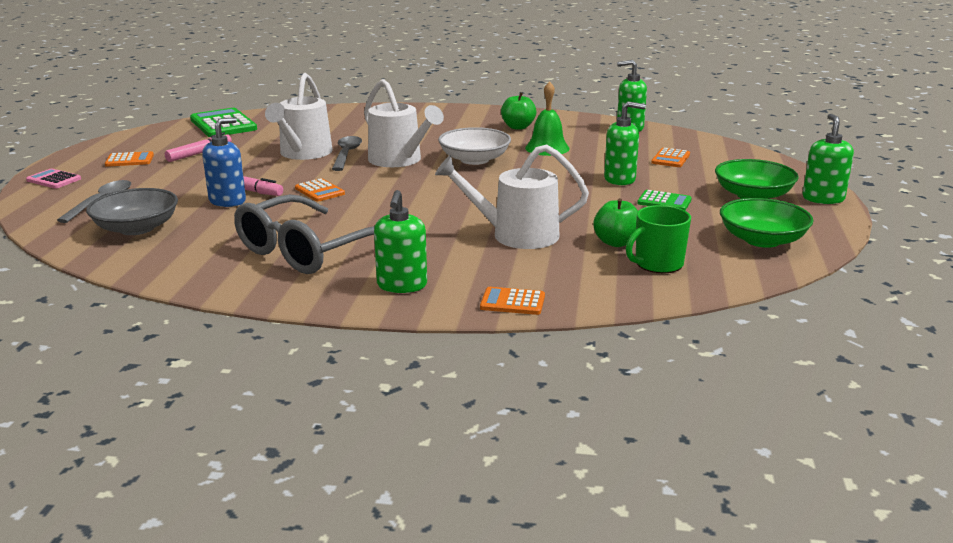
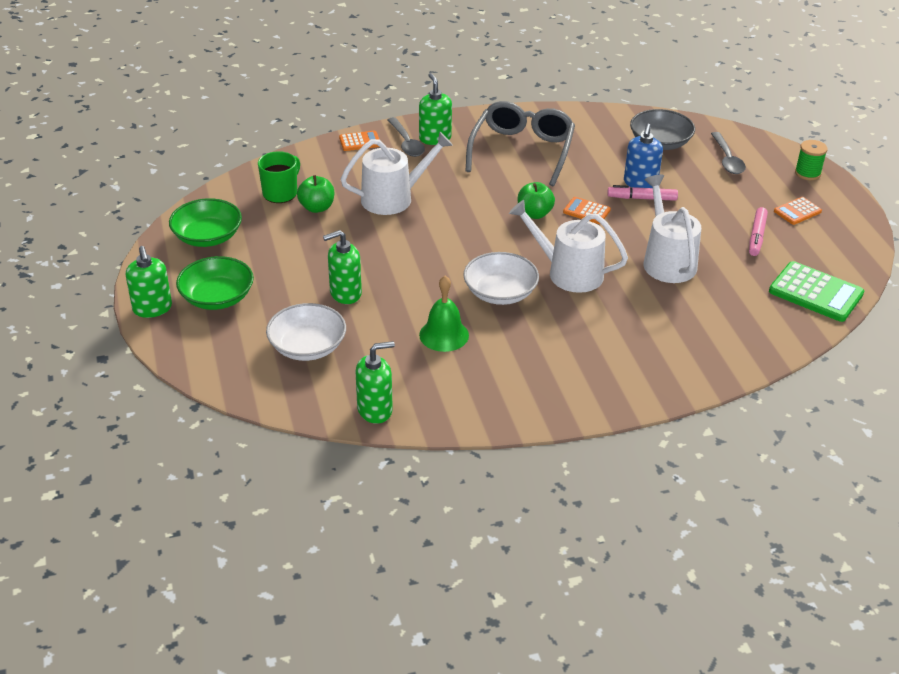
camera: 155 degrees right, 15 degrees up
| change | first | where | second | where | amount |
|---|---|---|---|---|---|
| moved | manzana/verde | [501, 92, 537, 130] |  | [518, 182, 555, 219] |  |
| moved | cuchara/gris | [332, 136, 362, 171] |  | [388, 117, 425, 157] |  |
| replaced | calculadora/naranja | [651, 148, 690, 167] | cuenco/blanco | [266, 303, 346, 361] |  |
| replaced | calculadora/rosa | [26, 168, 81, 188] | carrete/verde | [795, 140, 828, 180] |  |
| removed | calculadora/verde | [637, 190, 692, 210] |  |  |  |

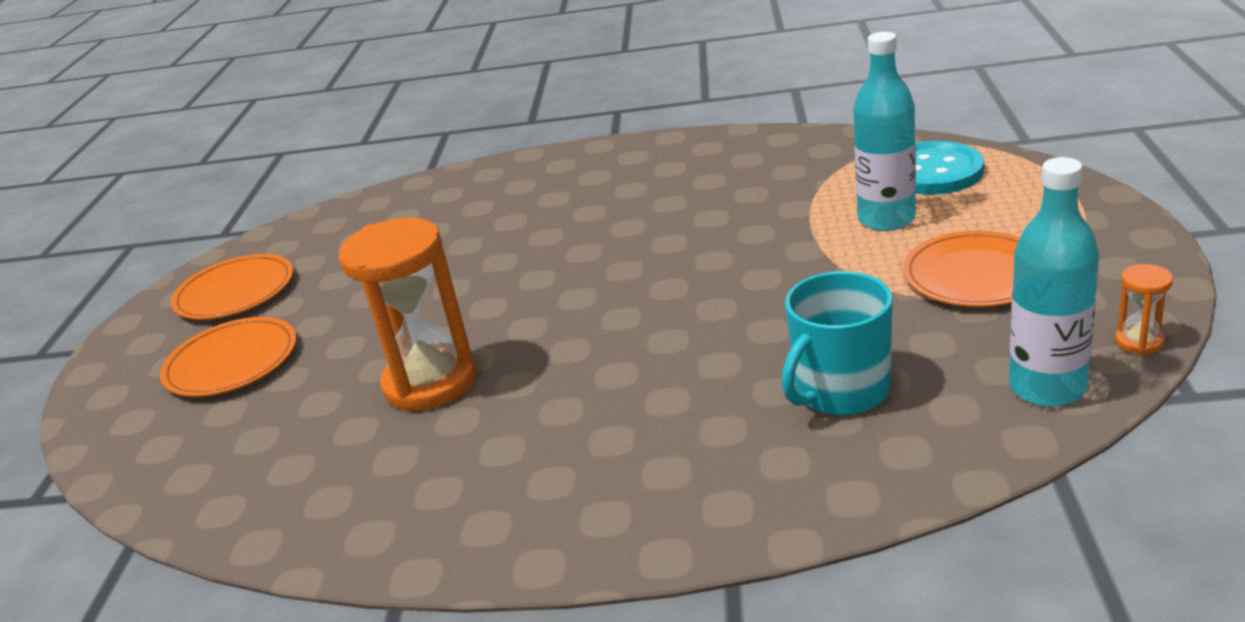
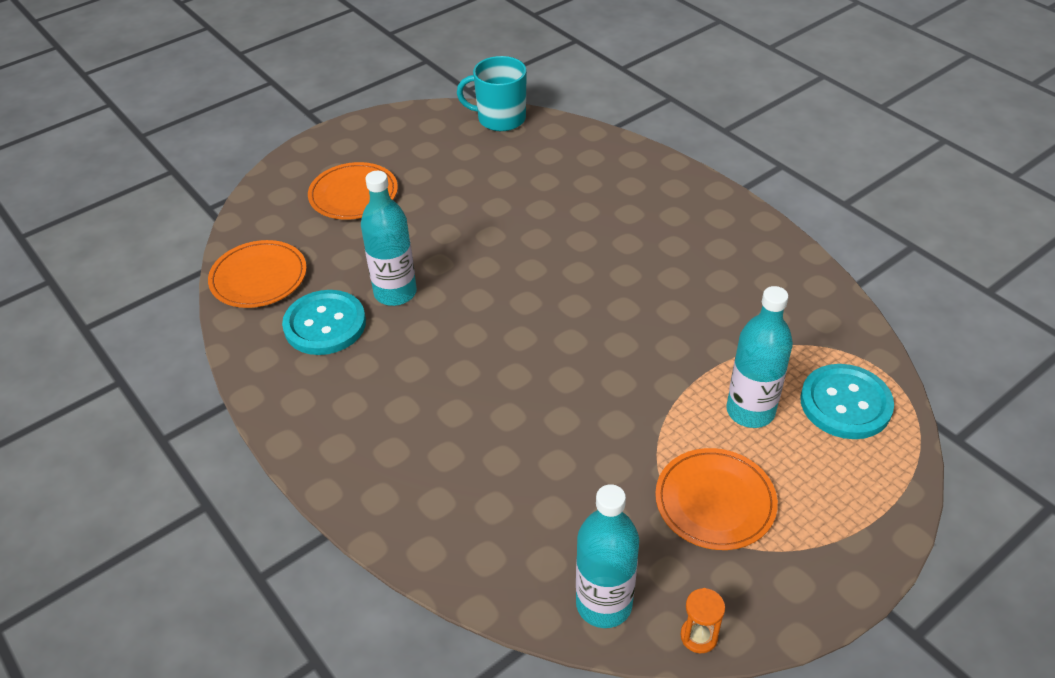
camera: 45 degrees right, 15 degrees up
| change | first | where | second | where | amount |
|---|---|---|---|---|---|
| replaced | reloj de arena/naranja | [338, 218, 477, 412] | botella/turquesa | [361, 171, 417, 306] |  |
| moved | plato/naranja | [171, 254, 293, 320] |  | [208, 240, 307, 308] |  |
| moved | taza/turquesa | [782, 271, 893, 415] |  | [457, 56, 527, 131] |  |
| added |  |  | botón/turquesa | [282, 290, 366, 355] |  |

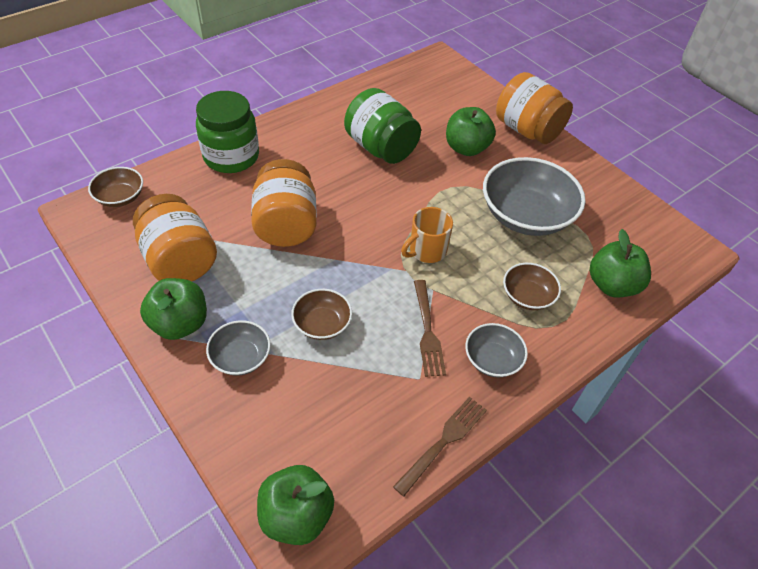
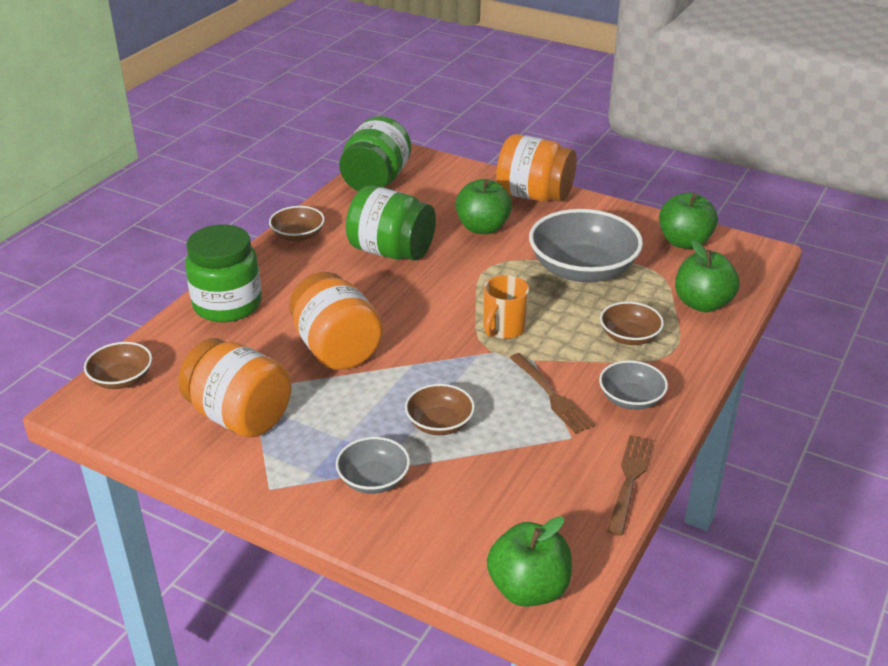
camera: 20 degrees left, 15 degrees down
| change | first | where | second | where | amount |
|---|---|---|---|---|---|
| moved | manzana/verde | [140, 278, 207, 340] |  | [659, 193, 718, 249] |  |
| added |  |  | tarro/verde | [339, 116, 411, 191] |  |
| added |  |  | cuenco/marrón | [269, 206, 325, 242] |  |

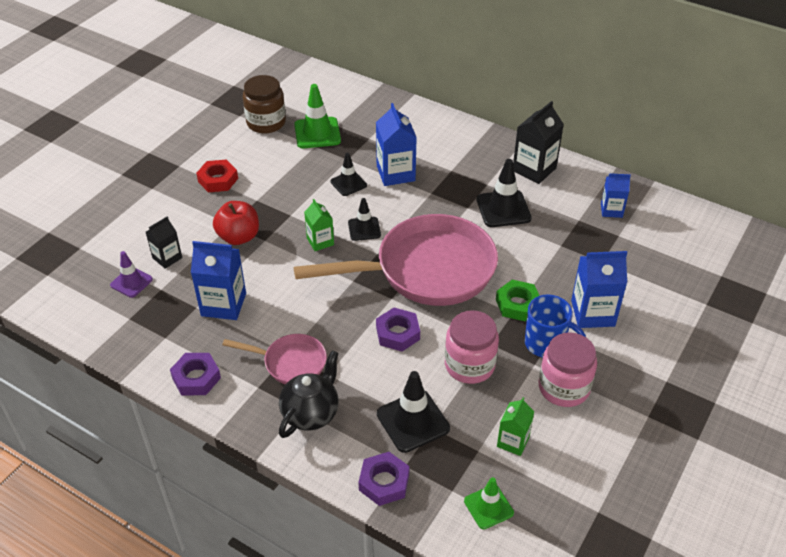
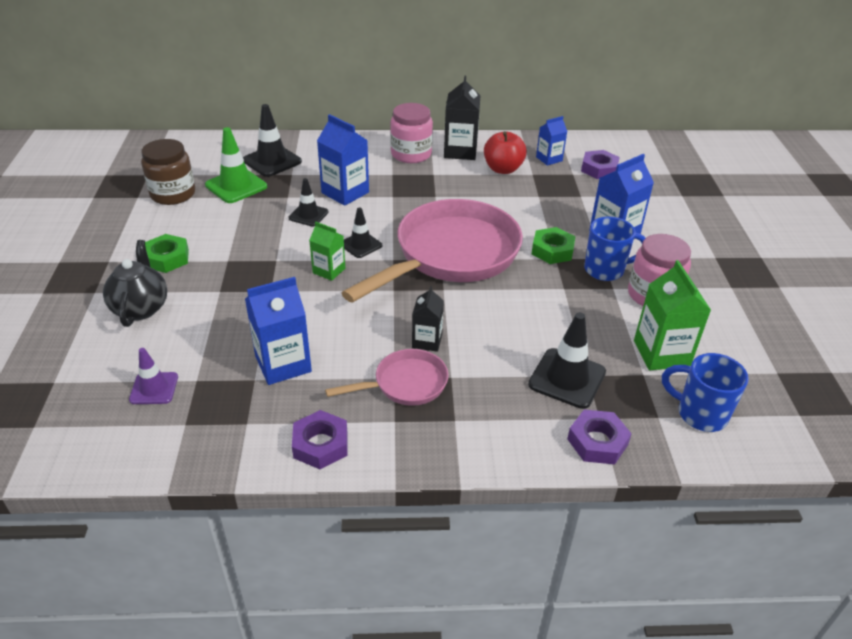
camera: 35 degrees left, 5 degrees down
| change | first | where | second | where | amount |
|---|---|---|---|---|---|
| recoloured | tuerca/rojo | [196, 159, 238, 192] | tuerca/verde | [145, 234, 189, 273] |  |
| moved | cono de tráfico/negro | [477, 159, 532, 227] |  | [243, 104, 302, 177] |  |
| moved | manzana/rojo | [213, 201, 259, 245] |  | [484, 131, 527, 174] |  |
| moved | cartón de leche/negro | [146, 216, 182, 269] |  | [412, 286, 444, 352] |  |
| moved | tuerca/morado | [376, 308, 420, 351] |  | [581, 150, 620, 179] |  |
| moved | tarro/rosa | [445, 310, 499, 384] |  | [390, 103, 433, 163] |  |
| moved | tetera/negro | [279, 350, 339, 438] |  | [103, 240, 167, 327] |  |
| resized | cartón de leche/verde | [497, 397, 534, 456] |  | [634, 260, 711, 370] | x1.65 |
| replaced | cono de tráfico/verde | [464, 477, 514, 529] | taza/azul | [662, 353, 749, 432] |  |

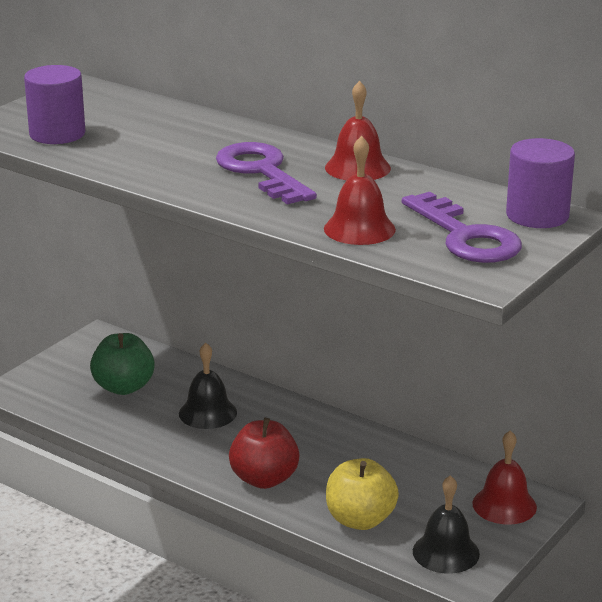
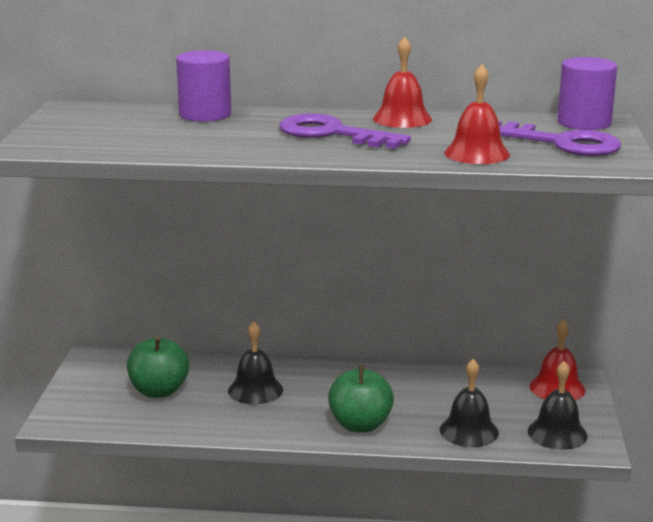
camera: 30 degrees left, 5 degrees down
| change | first | where | second | where | amount |
|---|---|---|---|---|---|
| moved | cilindro/morado | [24, 65, 85, 144] |  | [176, 50, 231, 122] |  |
| recoloured | manzana/rojo | [229, 418, 300, 489] | manzana/verde | [328, 366, 394, 432] |  |
| replaced | manzana/amarillo | [326, 458, 399, 530] | campana/negro | [440, 359, 499, 447] |  |

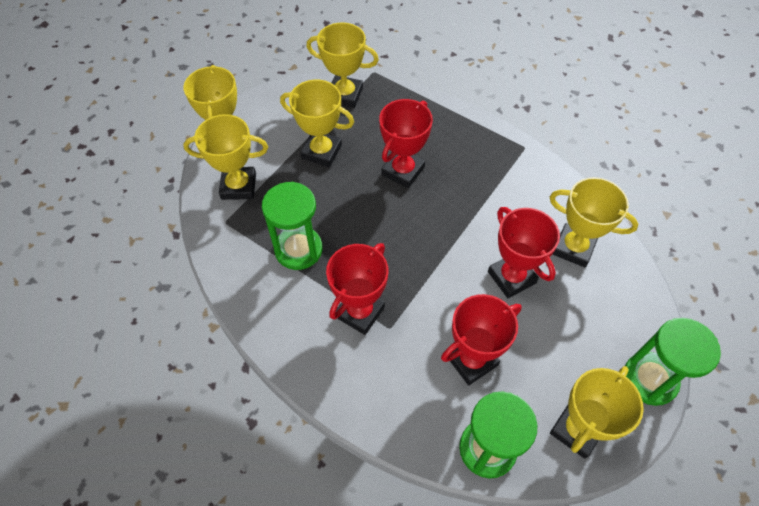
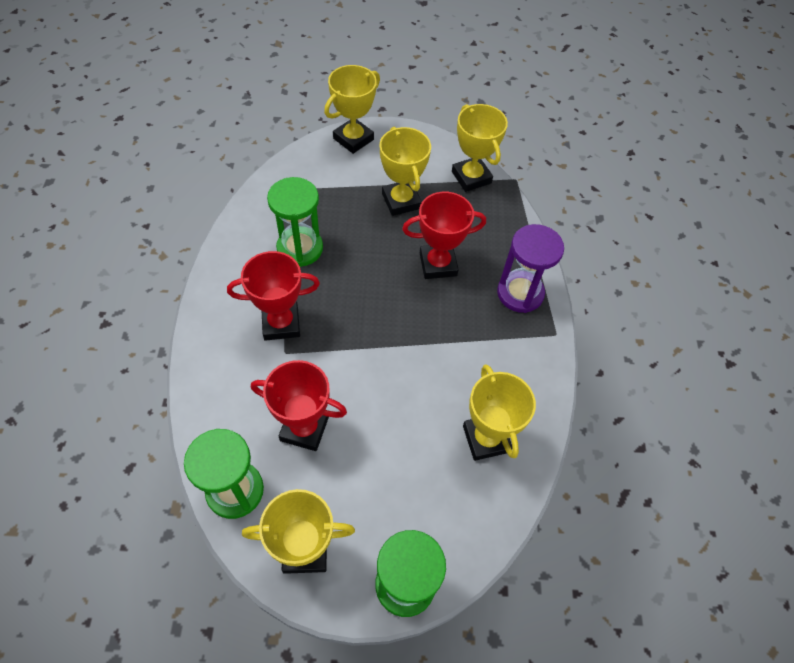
camera: 45 degrees right, 0 degrees up
| change | first | where | second | where | amount |
|---|---|---|---|---|---|
| removed | trofeo/amarillo | [183, 114, 268, 200] |  |  |  |
| removed | trofeo/rojo | [488, 207, 560, 298] |  |  |  |
| added |  |  | reloj de arena/morado | [497, 224, 564, 313] |  |

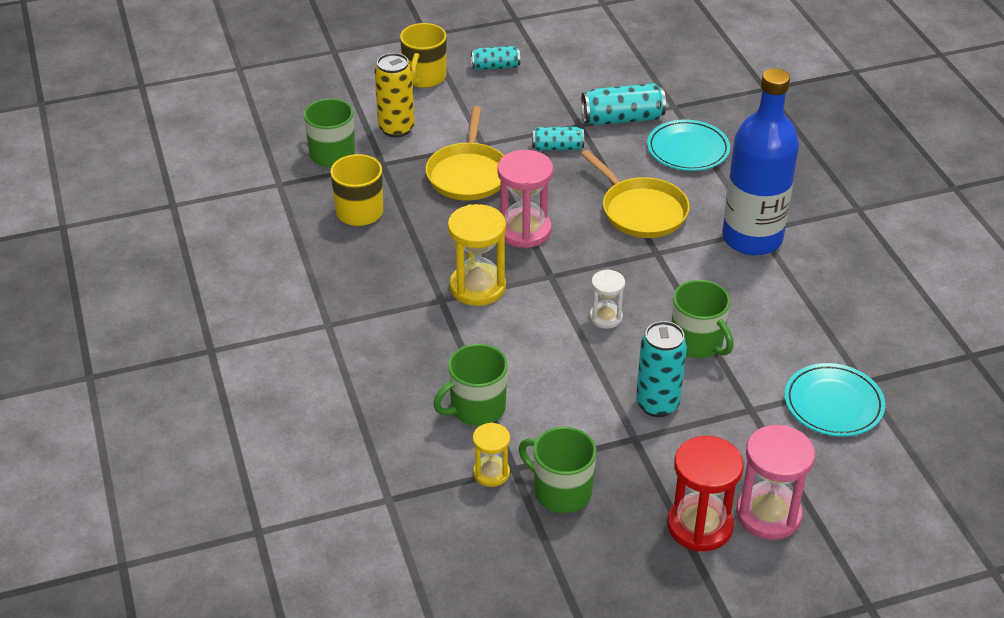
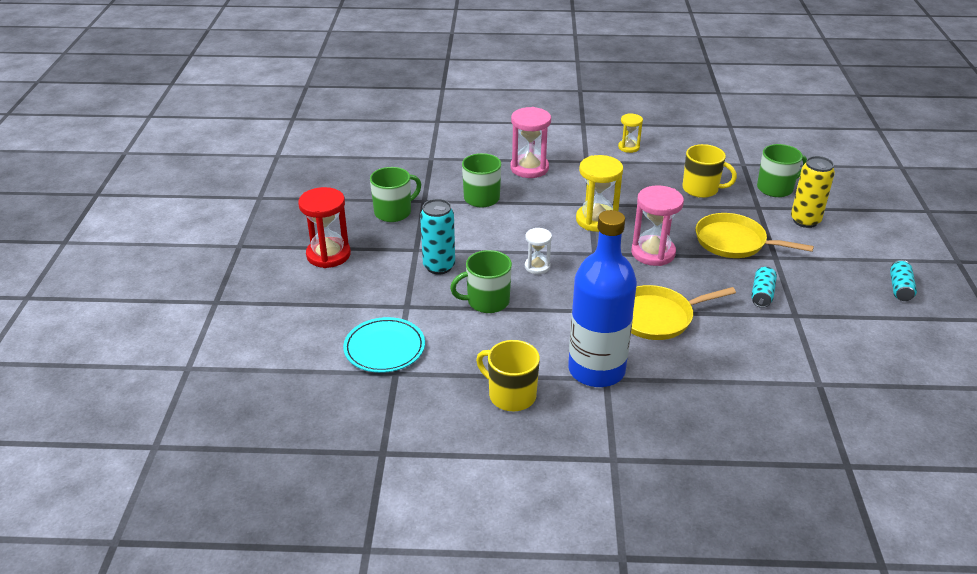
camera: 110 degrees right, 5 degrees down
| change | first | where | second | where | amount |
|---|---|---|---|---|---|
| moved | taza/amarillo | [400, 23, 447, 88] |  | [476, 340, 540, 411] |  |
| removed | lata/turquesa | [581, 83, 666, 125] |  |  |  |
| removed | plato/turquesa | [647, 120, 730, 171] |  |  |  |
| moved | reloj de arena/amarillo | [473, 423, 510, 487] |  | [618, 113, 643, 153] |  |
| moved | reloj de arena/rosa | [736, 425, 815, 540] |  | [510, 107, 551, 178] |  |

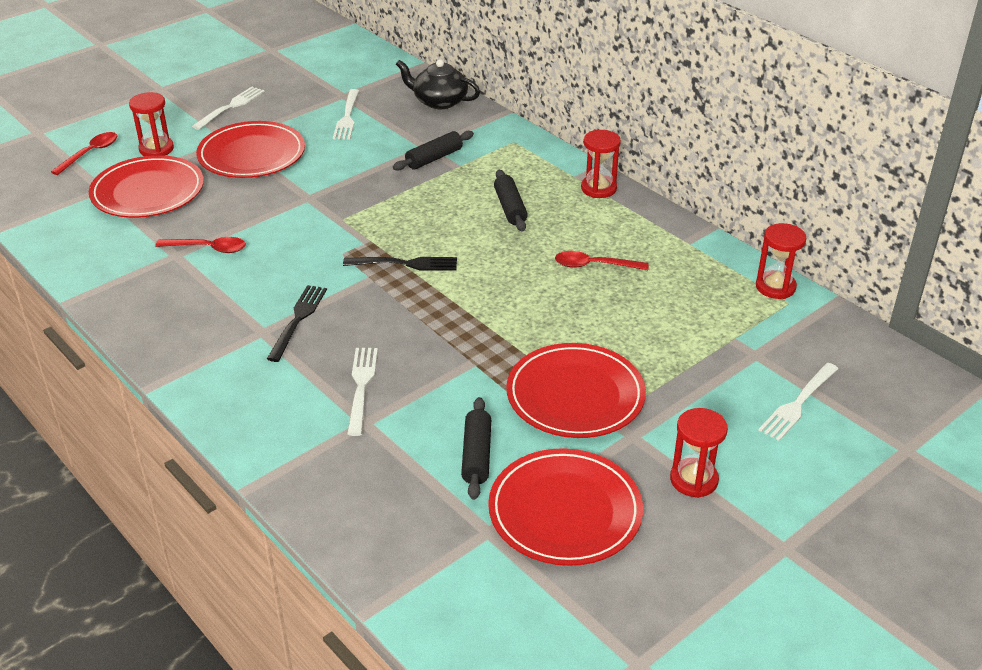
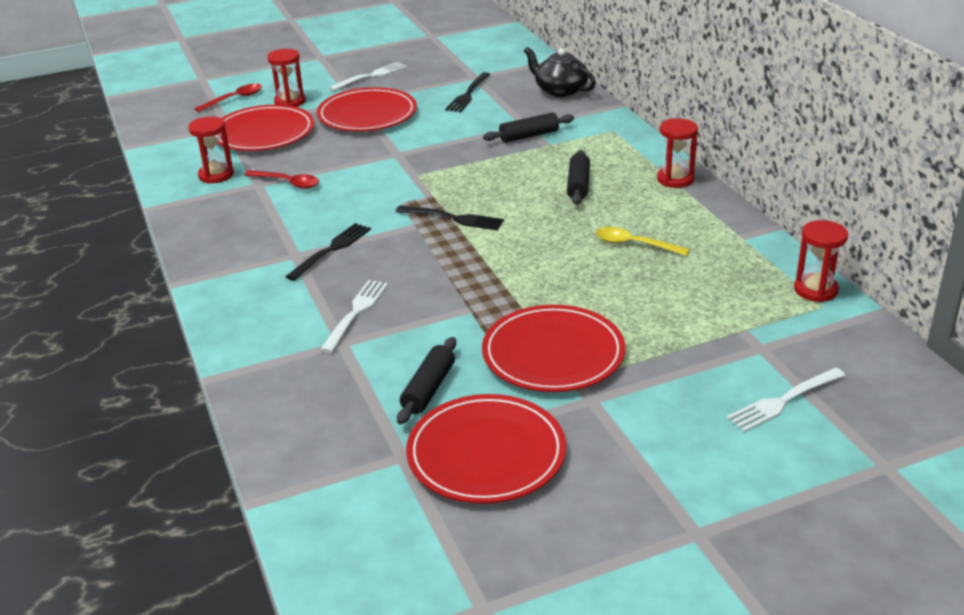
camera: 20 degrees right, 5 degrees down
| change | first | where | second | where | amount |
|---|---|---|---|---|---|
| recoloured | tenedor/blanco | [333, 89, 359, 140] | tenedor/negro | [445, 72, 491, 112] |  |
| recoloured | cuchara/rojo | [555, 251, 649, 270] | cuchara/amarillo | [596, 227, 690, 256] |  |
| moved | reloj de arena/rojo | [670, 408, 728, 498] |  | [188, 117, 234, 183] |  |

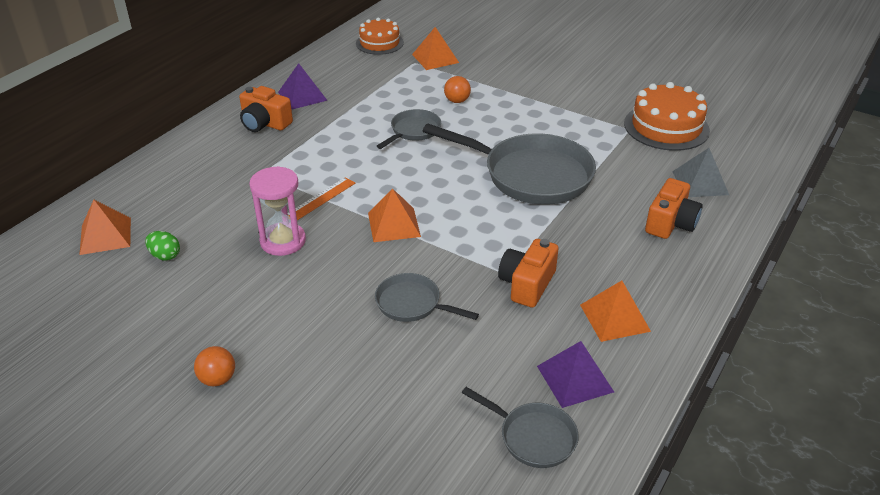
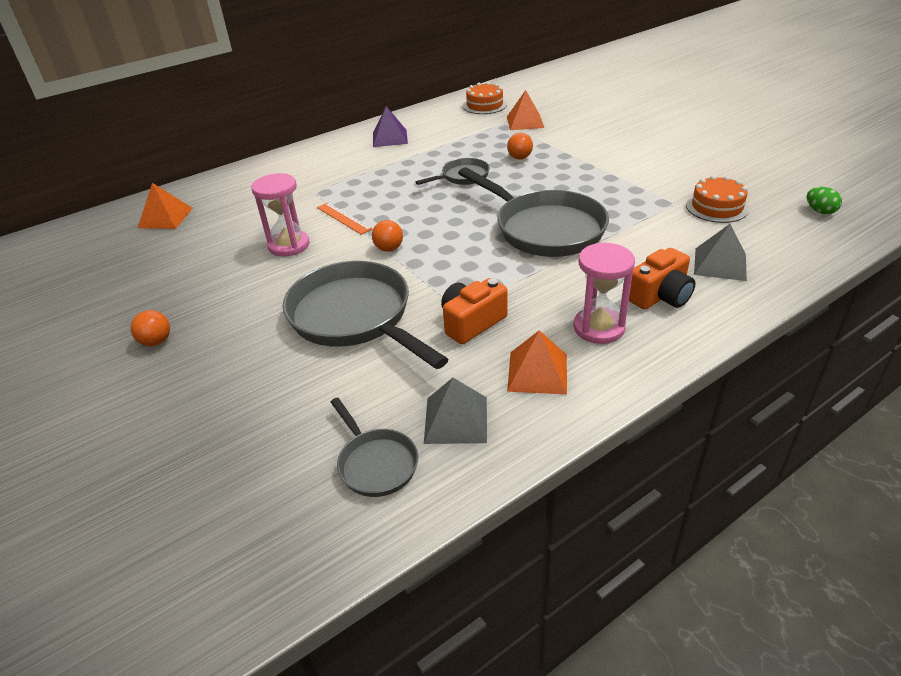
camera: 25 degrees right, 0 degrees up
| change | first | where | second | where | amount |
|---|---|---|---|---|---|
| resized | tarta/naranja | [624, 82, 710, 151] |  | [686, 175, 749, 223] | x0.66 |
| removed | cámara/naranja | [239, 86, 293, 132] |  |  |  |
| turned | regla/naranja | [288, 177, 355, 220] |  | [317, 203, 373, 235] | 75 degrees clockwise |
| replaced | pirámide/naranja | [368, 188, 421, 242] | pelota/naranja | [372, 220, 403, 252] |  |
| moved | huevo/verde | [145, 231, 180, 261] |  | [807, 187, 842, 214] |  |
| resized | sartén/gris | [375, 273, 479, 322] |  | [283, 261, 449, 369] | x1.98 |
| recoloured | pirámide/morado | [537, 341, 614, 408] | pirámide/gris | [424, 378, 487, 444] |  |
| added |  |  | reloj de arena/rosa | [573, 243, 635, 344] |  |

